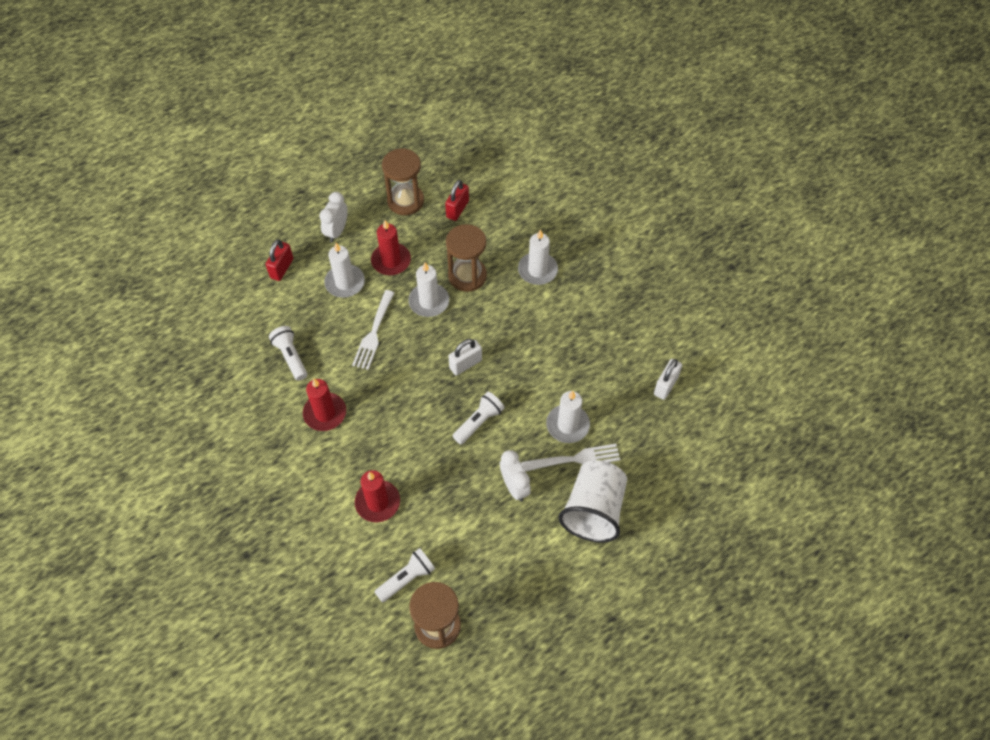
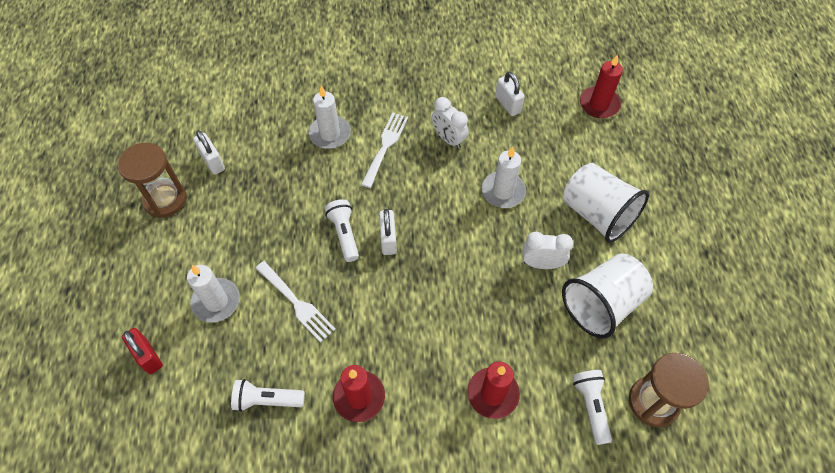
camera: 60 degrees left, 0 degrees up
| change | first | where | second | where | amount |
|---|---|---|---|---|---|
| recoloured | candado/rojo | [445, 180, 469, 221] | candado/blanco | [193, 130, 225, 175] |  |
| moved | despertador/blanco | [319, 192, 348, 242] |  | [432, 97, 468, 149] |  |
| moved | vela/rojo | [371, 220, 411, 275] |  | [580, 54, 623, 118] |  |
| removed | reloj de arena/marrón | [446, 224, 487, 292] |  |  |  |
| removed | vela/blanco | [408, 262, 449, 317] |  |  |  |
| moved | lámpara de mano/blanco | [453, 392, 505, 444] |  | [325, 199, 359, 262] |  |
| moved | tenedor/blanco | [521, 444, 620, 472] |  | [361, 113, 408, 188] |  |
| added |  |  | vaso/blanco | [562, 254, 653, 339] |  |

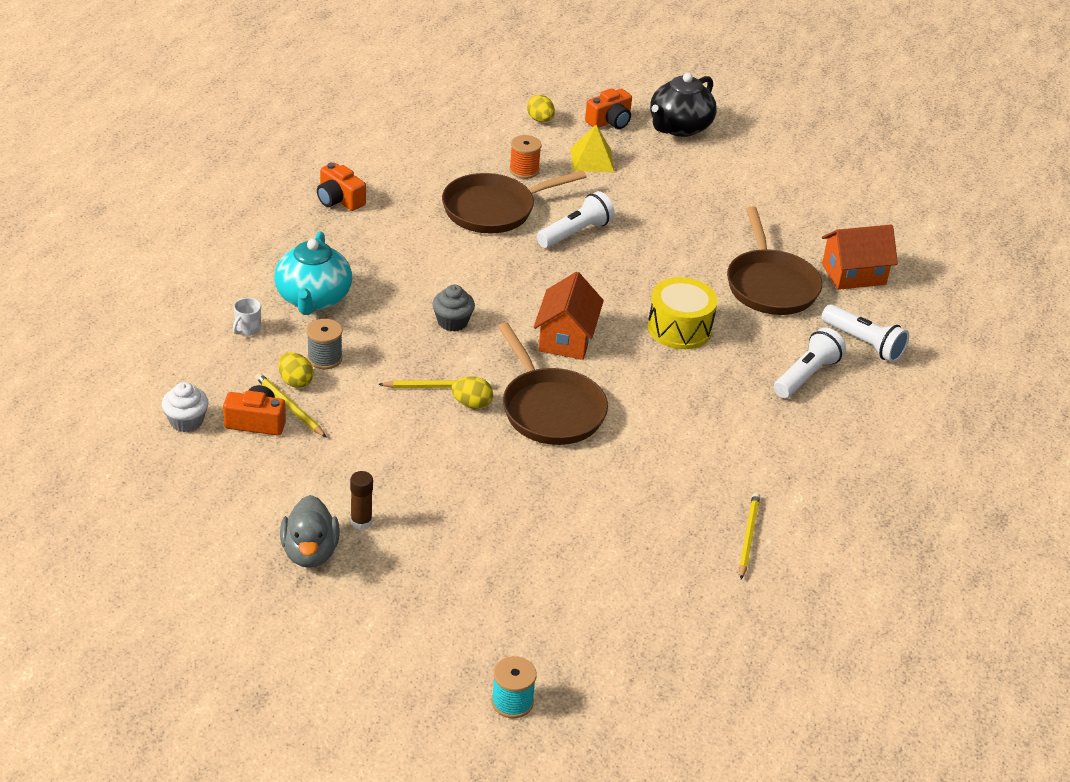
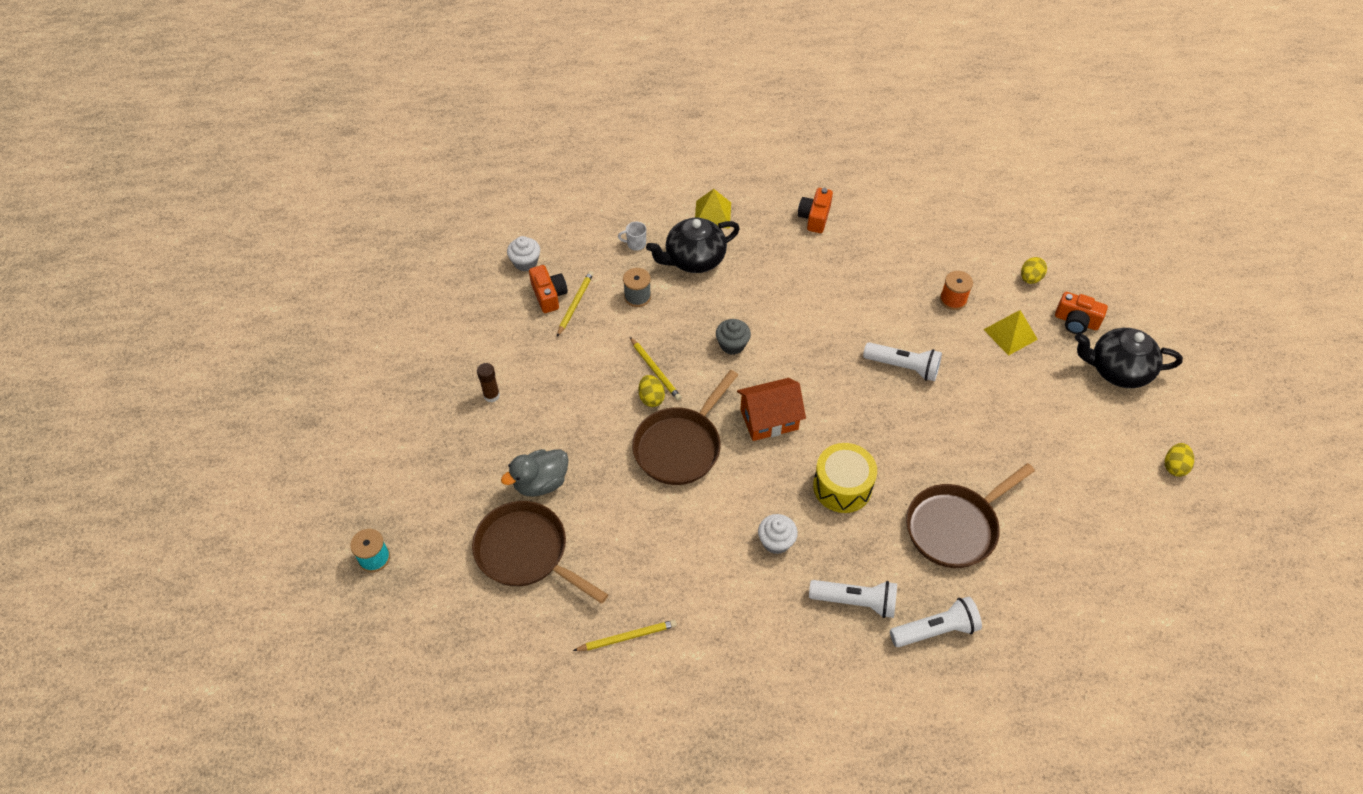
camera: 65 degrees right, 15 degrees up
| change | first | where | second | where | amount |
|---|---|---|---|---|---|
| moved | sartén/marrón | [442, 170, 586, 233] |  | [472, 501, 608, 604] |  |
| removed | casa/naranja | [822, 225, 898, 290] |  |  |  |
| recoloured | tetera/turquesa | [274, 231, 352, 315] | tetera/negro | [646, 217, 740, 273] |  |
| turned | lámpara de mano/blanco | [821, 304, 909, 362] |  | [890, 597, 982, 647] | 120 degrees counterclockwise |
| moved | huevo/amarillo | [278, 352, 313, 388] |  | [1165, 443, 1194, 477] |  |
| moved | pato/gris | [280, 495, 340, 568] |  | [501, 449, 569, 497] |  |
| added |  |  | pirámide/amarillo | [695, 189, 731, 228] |  |
| added |  |  | magdalena/blanco | [758, 514, 798, 554] |  |

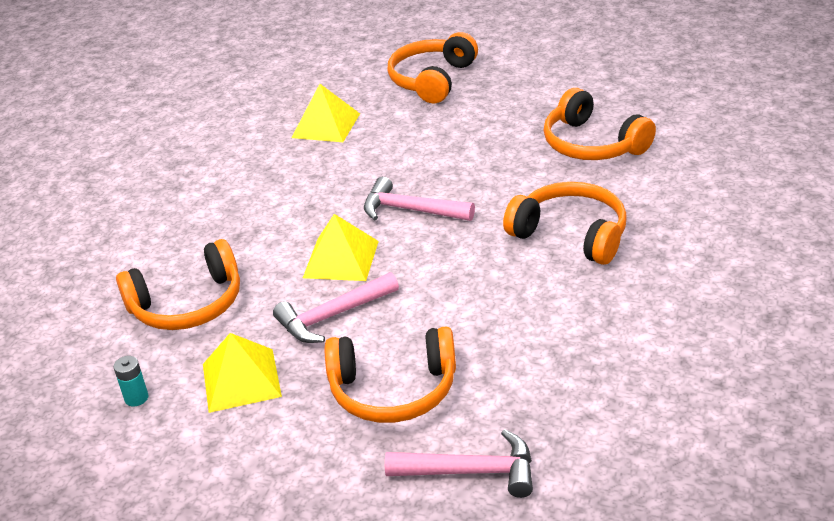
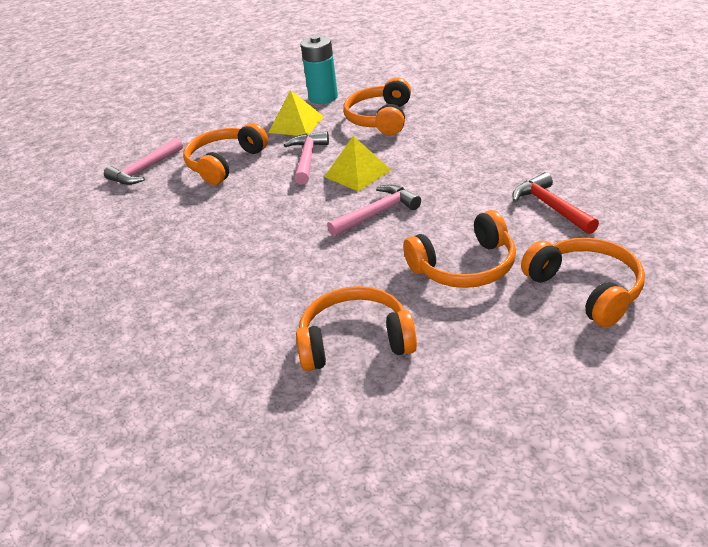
camera: 125 degrees right, 0 degrees up
| change | first | where | second | where | amount |
|---|---|---|---|---|---|
| replaced | pirámide/amarillo | [291, 84, 360, 142] | martillo/rojo | [512, 172, 599, 234] |  |
| moved | auriculares/naranja | [503, 182, 627, 265] |  | [403, 210, 516, 288] |  |
| resized | pila/turquesa | [114, 356, 148, 406] |  | [301, 35, 338, 104] | x2.22 |

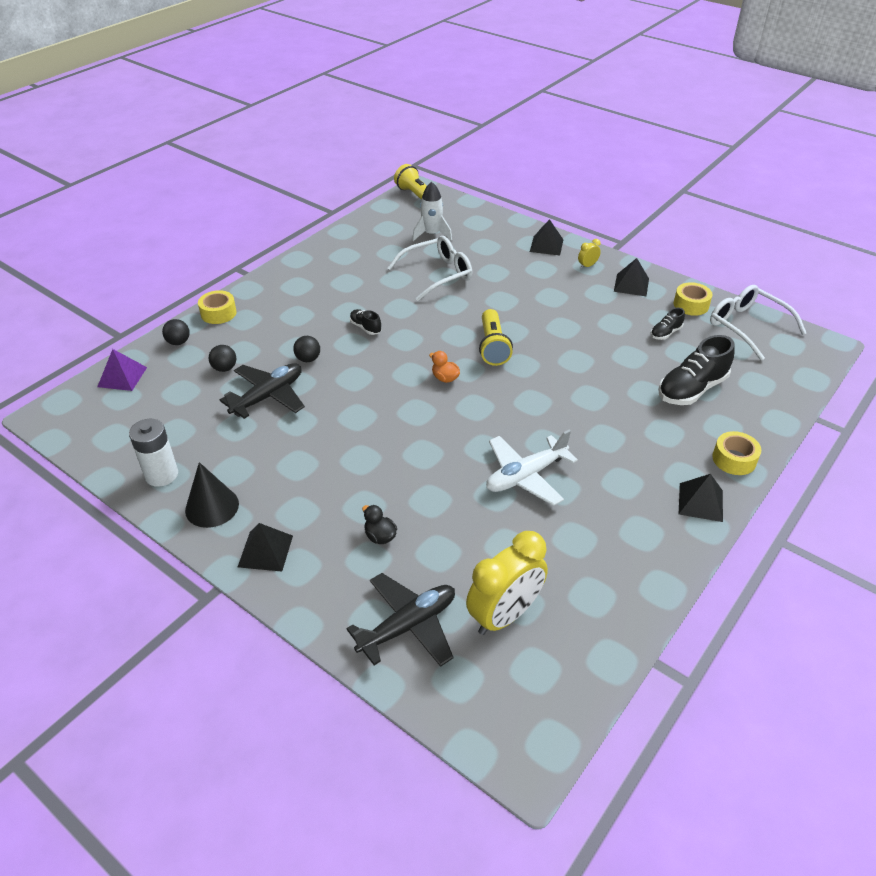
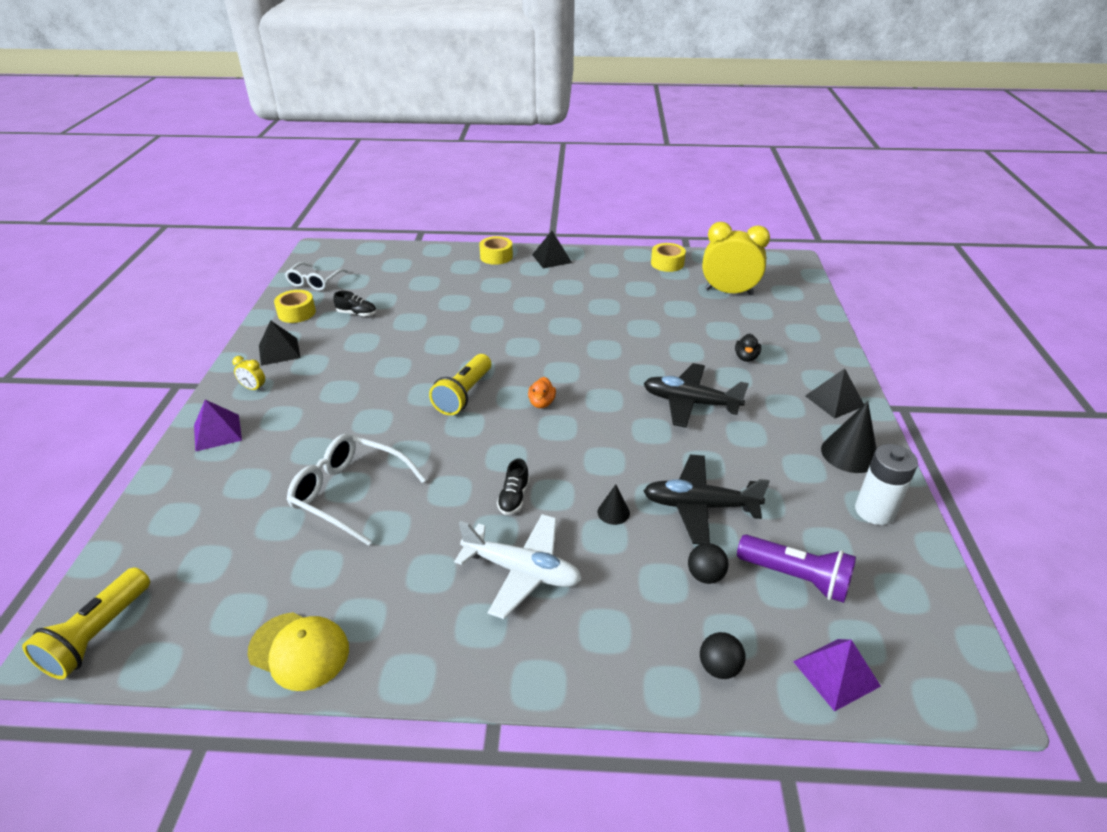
camera: 125 degrees left, 5 degrees down
| change | first | where | second | where | amount |
|---|---|---|---|---|---|
| removed | cohete/blanco | [412, 182, 452, 241] |  |  |  |
| recoloured | pirámide/negro | [530, 219, 563, 255] | pirámide/morado | [194, 400, 242, 452] |  |
| resized | gafas/blanco | [710, 285, 806, 361] |  | [285, 262, 348, 291] | x0.66 |
| moved | cinta adhesiva/amarillo | [198, 290, 237, 324] |  | [651, 243, 686, 272] |  |
| turned | lámpara de mano/amarillo | [479, 309, 513, 366] |  | [429, 354, 491, 415] | 150 degrees clockwise |
| removed | zapato/negro | [658, 335, 735, 405] |  |  |  |
| replaced | pelota/negro | [293, 336, 320, 362] | cono/negro | [598, 485, 630, 525] |  |
| moved | avión/blanco | [486, 430, 578, 506] |  | [454, 514, 582, 619] |  |
| moved | avión/negro | [346, 573, 455, 667] |  | [643, 363, 749, 428] |  |
| added |  |  | lámpara de mano/morado | [737, 535, 856, 603] |  |
| added |  |  | gorra/amarillo | [248, 612, 349, 691] |  |

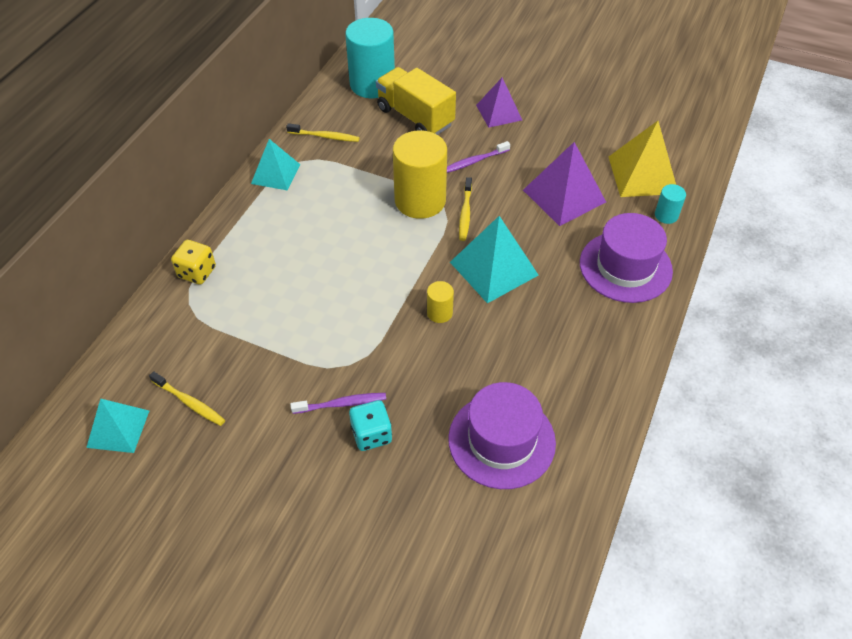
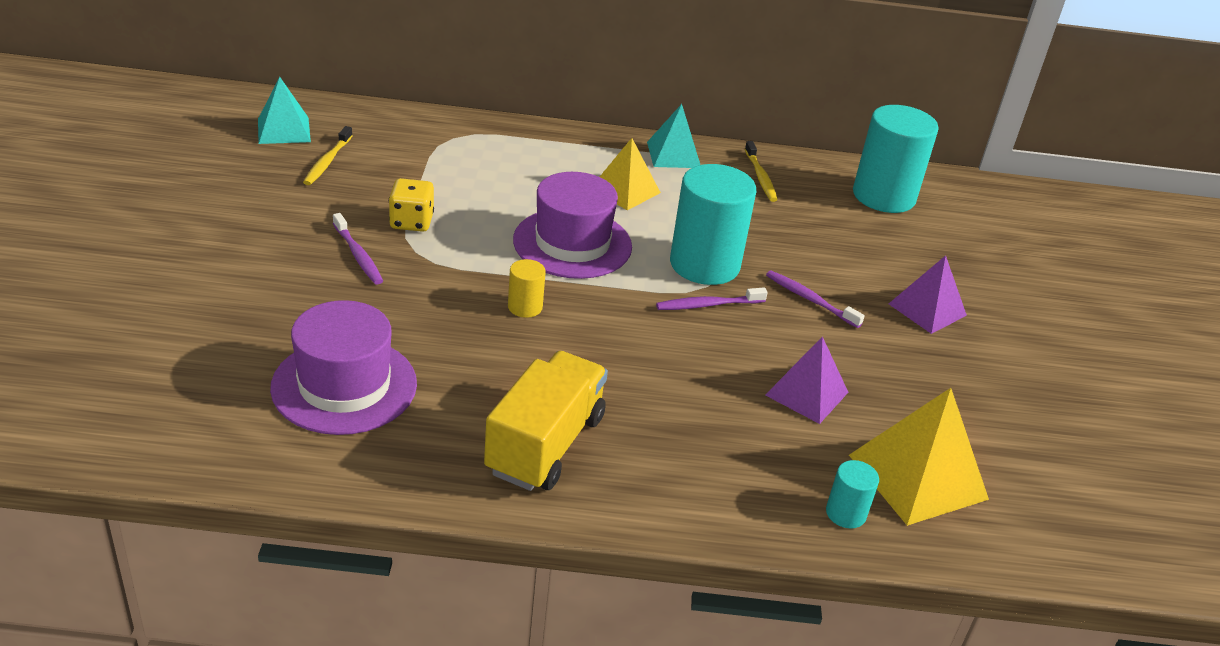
camera: 65 degrees right, 15 degrees down
| change | first | where | second | where | amount |
|---|---|---|---|---|---|
| moved | camión/amarillo | [376, 67, 456, 135] |  | [484, 351, 608, 491] |  |
| recoloured | cilindro/amarillo | [393, 130, 447, 219] | cilindro/turquesa | [670, 164, 756, 285] |  |
| resized | pirámide/morado | [523, 142, 606, 226] |  | [765, 336, 848, 424] | x0.66 |
| recoloured | cepillo de dientes/amarillo | [459, 177, 472, 241] | cepillo de dientes/morado | [656, 288, 768, 310] |  |
| moved | sombrero/morado | [580, 213, 673, 303] |  | [513, 172, 632, 279] |  |
| removed | pirámide/turquesa | [450, 216, 539, 303] |  |  |  |
| moved | dado/amarillo | [171, 240, 216, 285] |  | [389, 178, 434, 232] |  |
| removed | dado/turquesa | [349, 400, 392, 451] |  |  |  |
| added |  |  | pirámide/amarillo | [600, 138, 661, 210] |  |

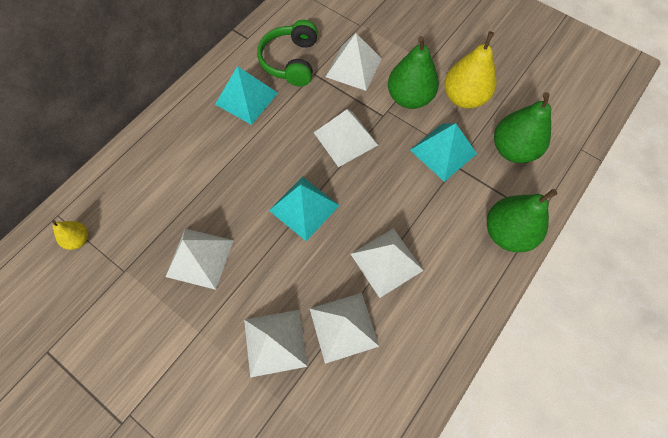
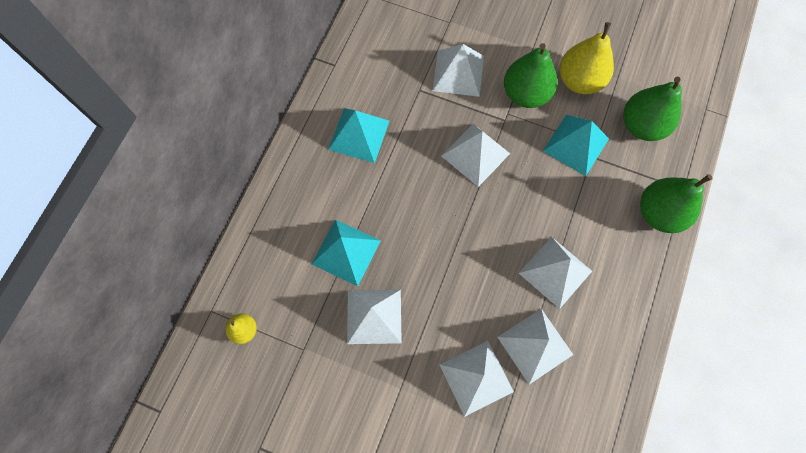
camera: 15 degrees left, 5 degrees up
| change | first | where | second | where | amount |
|---|---|---|---|---|---|
| removed | auriculares/verde | [257, 20, 318, 86] |  |  |  |
| moved | pirámide/turquesa | [269, 177, 340, 241] |  | [312, 219, 381, 286] |  |

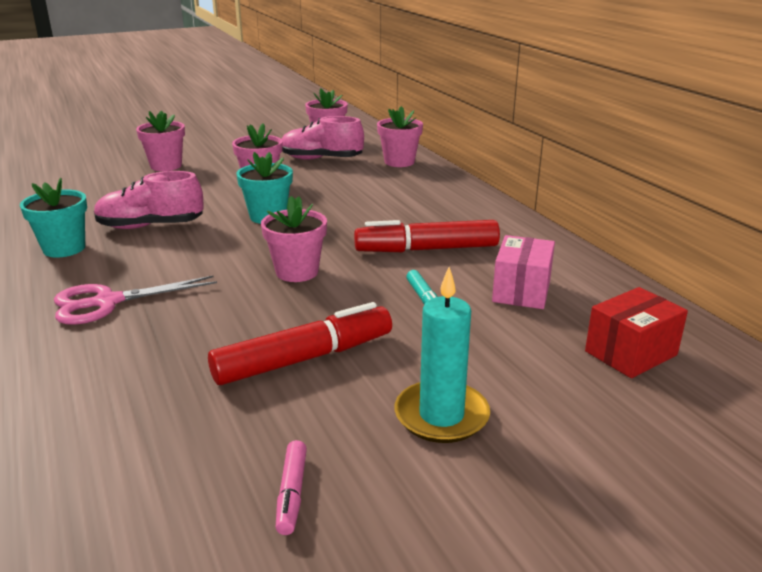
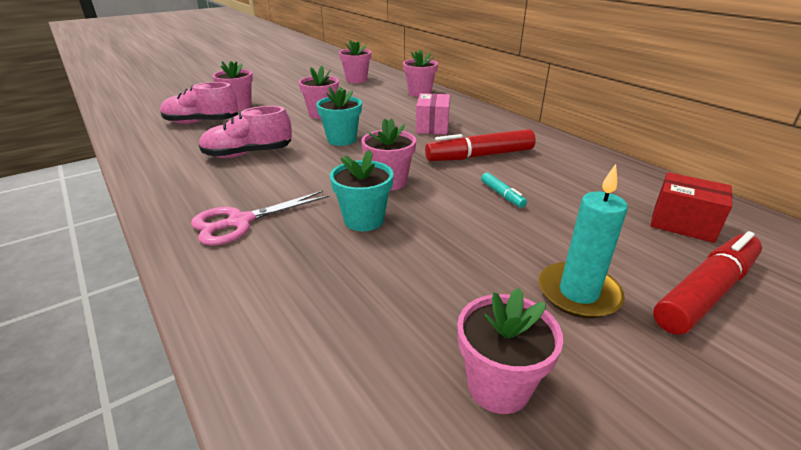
camera: 10 degrees left, 5 degrees up
| change | first | where | second | where | amount |
|---|---|---|---|---|---|
| moved | zapato/rosa | [281, 116, 364, 160] |  | [160, 82, 238, 124] |  |
| moved | maceta/turquesa | [20, 178, 87, 258] |  | [330, 150, 394, 231] |  |
| moved | caja/rosa | [492, 235, 555, 309] |  | [416, 93, 450, 135] |  |
| turned | caja/rojo | [585, 287, 688, 378] |  | [650, 172, 732, 243] | 75 degrees clockwise |
| moved | rotulador/rojo | [208, 302, 392, 385] |  | [653, 231, 762, 335] |  |
| replaced | rotulador/rosa | [276, 440, 307, 535] | maceta/rosa | [457, 288, 563, 414] |  |

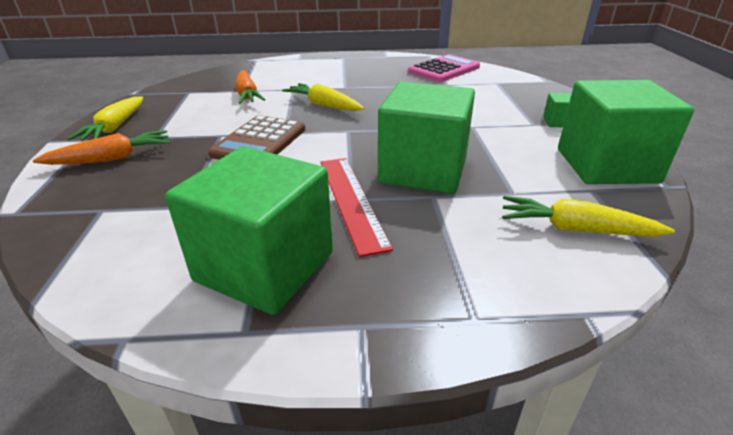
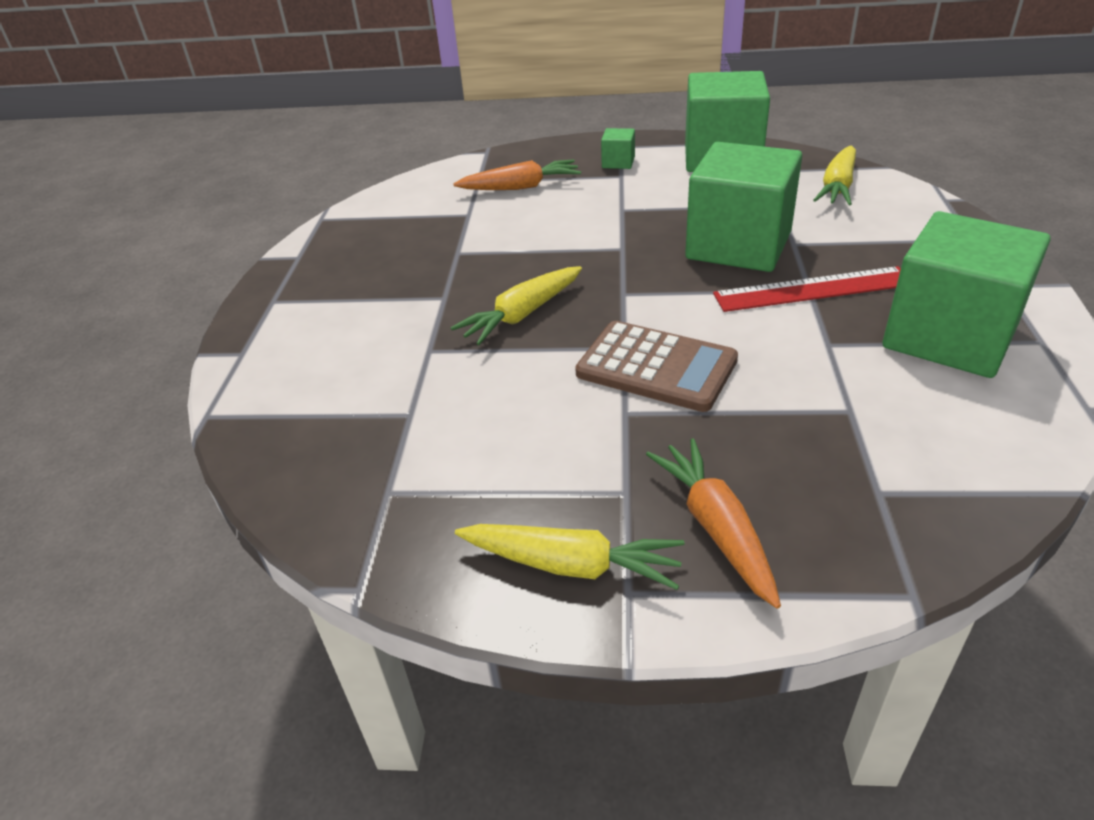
camera: 80 degrees left, 5 degrees up
| change | first | where | second | where | amount |
|---|---|---|---|---|---|
| removed | calculadora/rosa | [408, 54, 480, 82] |  |  |  |
| moved | zanahoria/naranja | [235, 70, 265, 104] |  | [453, 160, 581, 190] |  |

